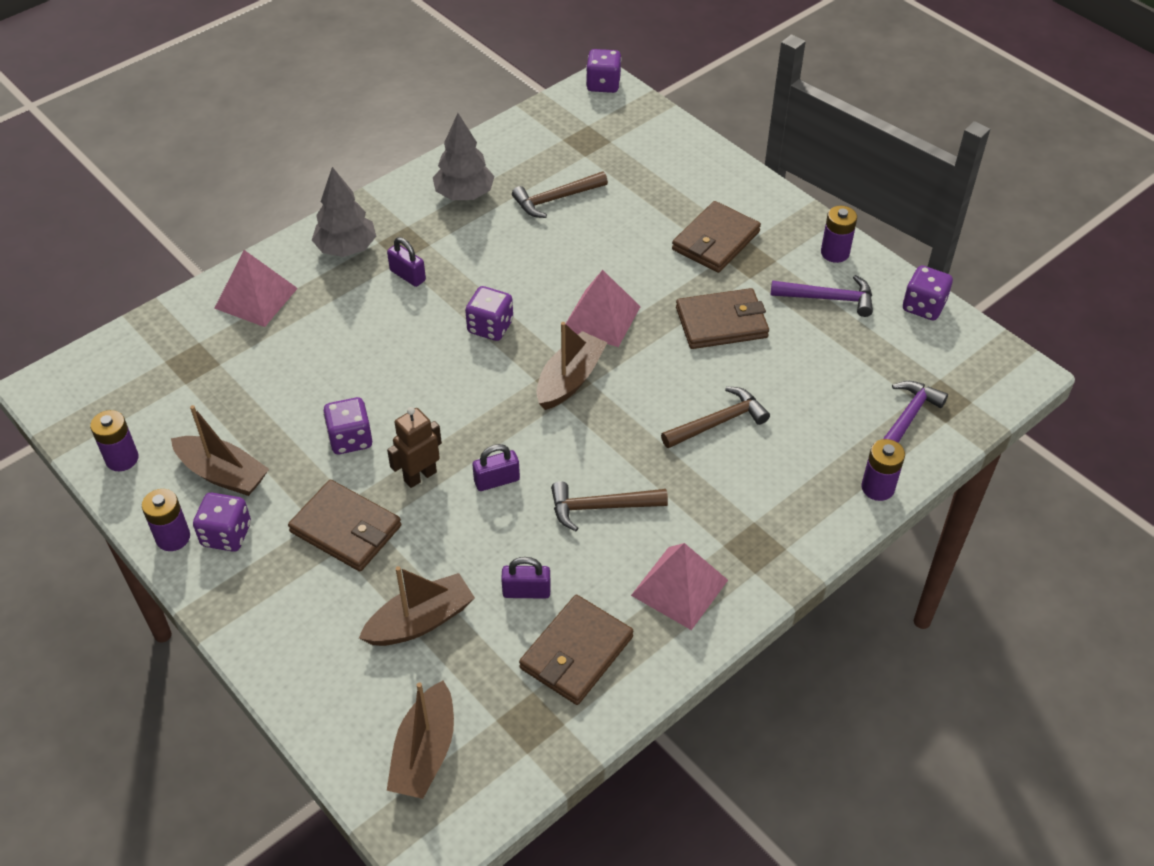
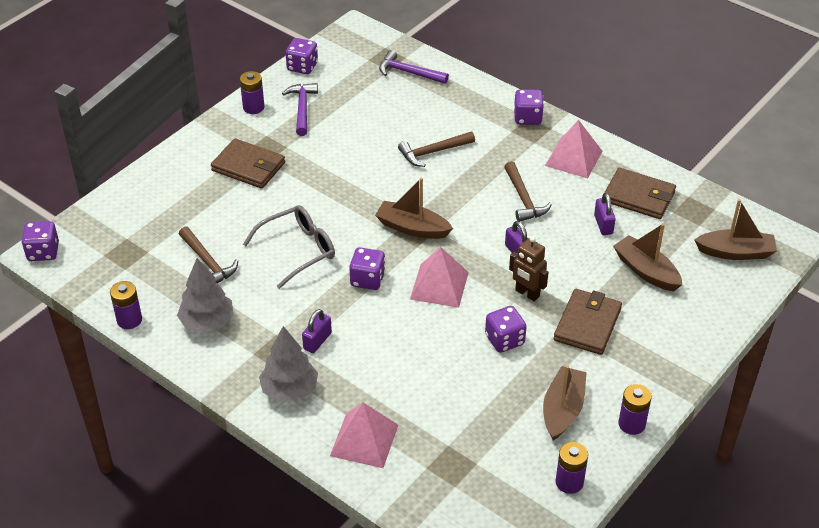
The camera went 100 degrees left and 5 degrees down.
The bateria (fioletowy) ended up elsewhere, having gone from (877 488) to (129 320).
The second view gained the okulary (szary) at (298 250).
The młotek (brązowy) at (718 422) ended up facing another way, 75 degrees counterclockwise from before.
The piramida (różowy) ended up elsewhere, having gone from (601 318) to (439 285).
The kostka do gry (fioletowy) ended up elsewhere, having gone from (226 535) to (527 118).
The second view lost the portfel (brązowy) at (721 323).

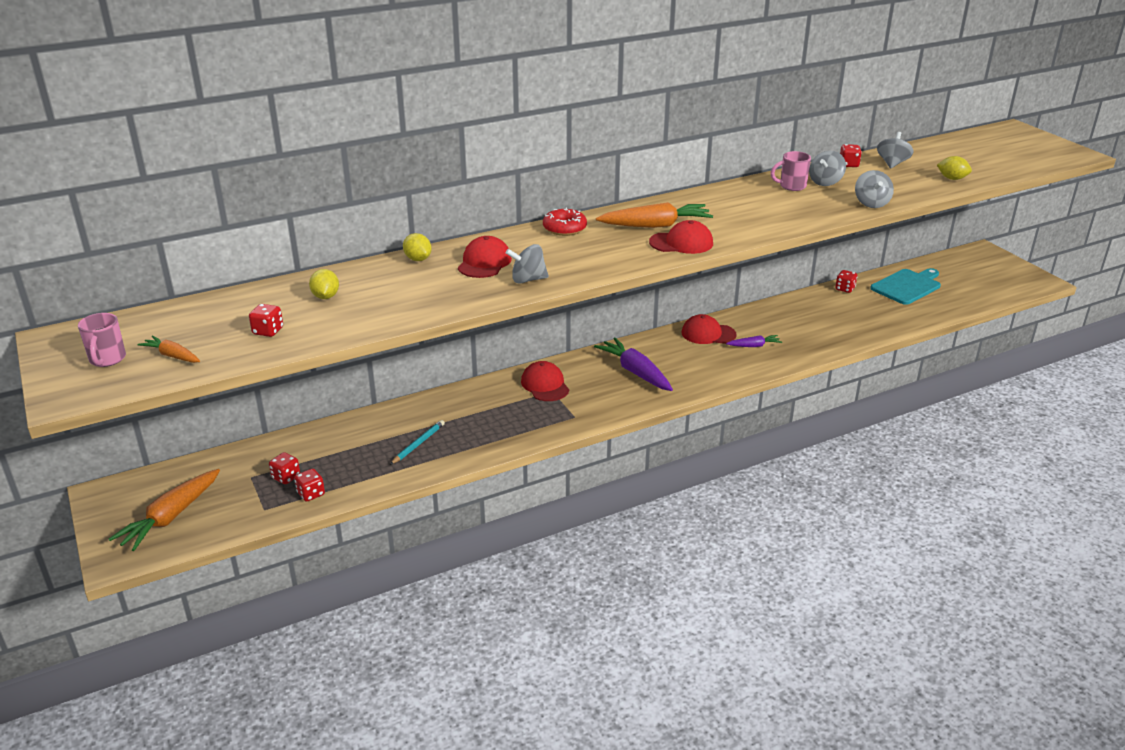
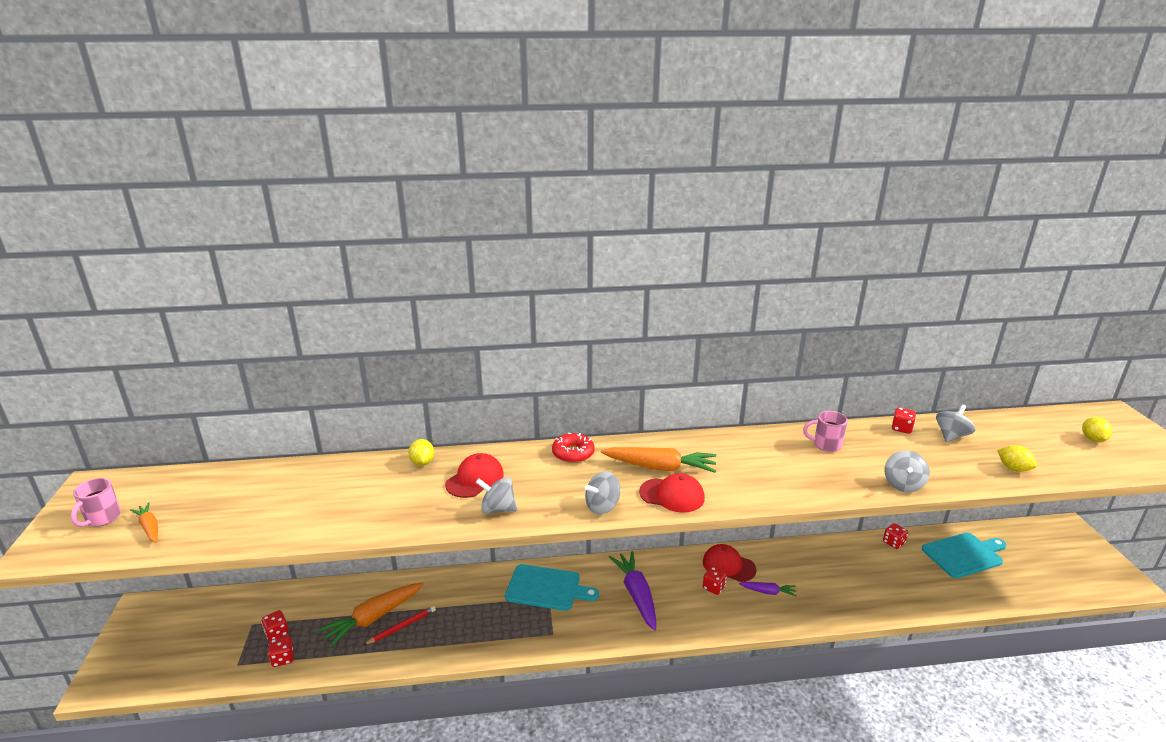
The camera went 20 degrees right and 5 degrees down.
The marchewka (pomarańczowy) ended up elsewhere, having gone from (171 517) to (373 618).
What was the ołówek (turkusowy) at (418 444) turned into the ołówek (czerwony) at (402 627).
Where the czapka (czerwony) stood at (545 385), the deska do krojenia (turkusowy) came to stand at (546 588).
The bączek (szary) ended up elsewhere, having gone from (825 182) to (602 506).
The kostka do gry (czerwony) ended up elsewhere, having gone from (268 331) to (713 587).
The cytryna (żółty) ended up elsewhere, having gone from (325 297) to (1093 439).

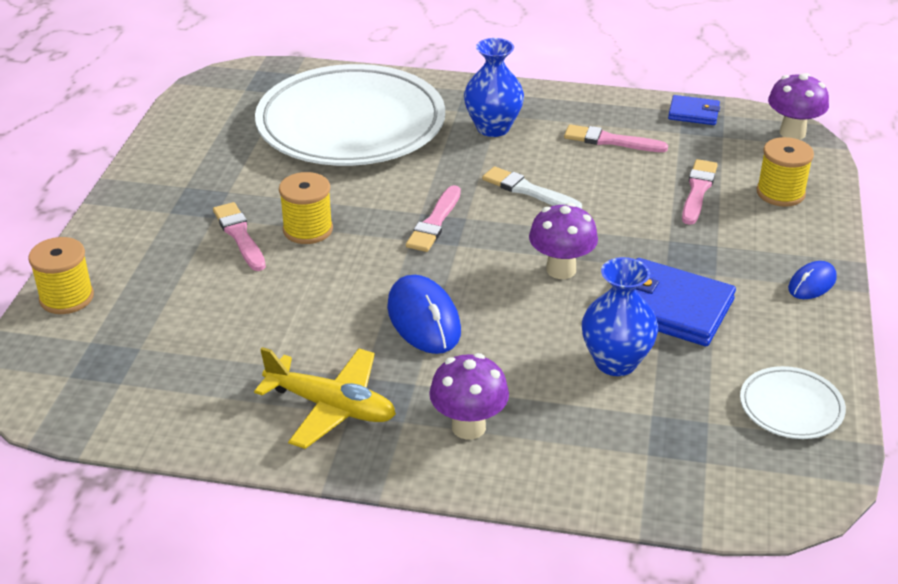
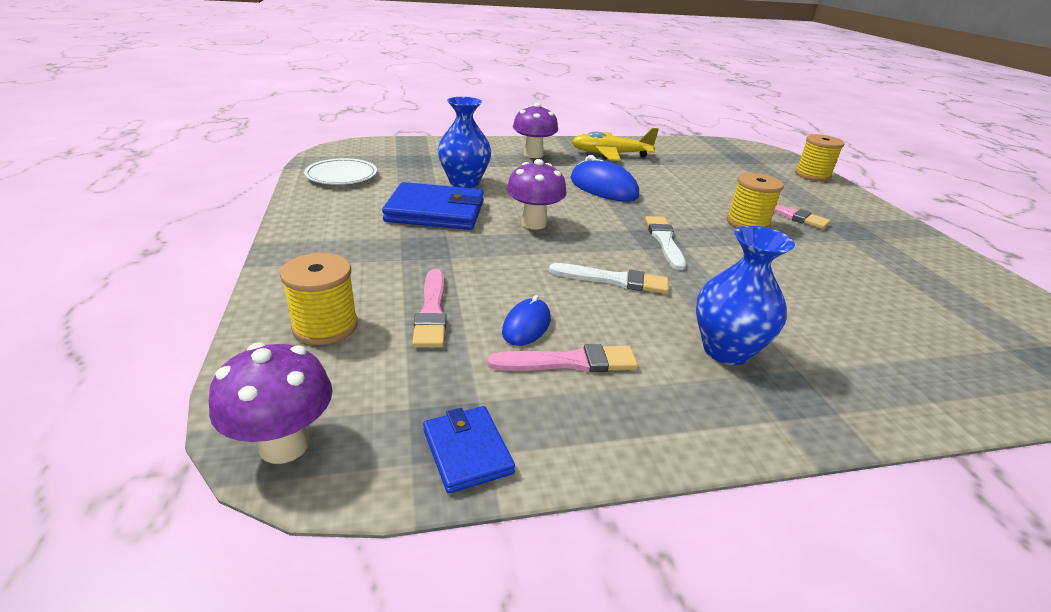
The camera went 155 degrees right and 5 degrees down.
The portfel (niebieski) at (693 113) ended up facing another way, 75 degrees clockwise from before.
The myszka (niebieski) ended up elsewhere, having gone from (812 284) to (526 325).
What was the pędzel (różowy) at (434 222) turned into the pędzel (biały) at (664 241).
The second view lost the talerz (biały) at (351 125).

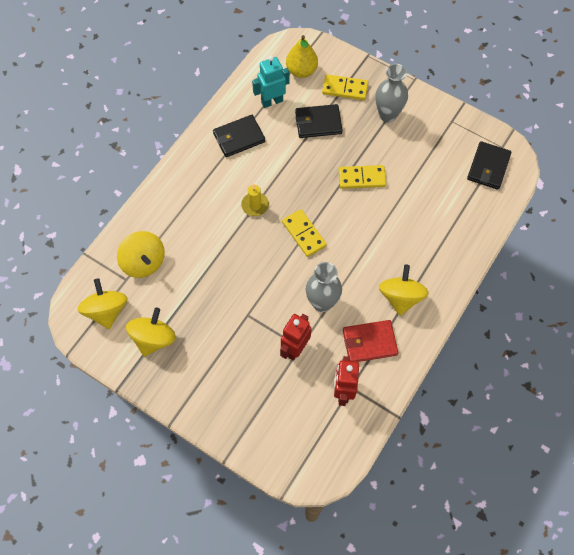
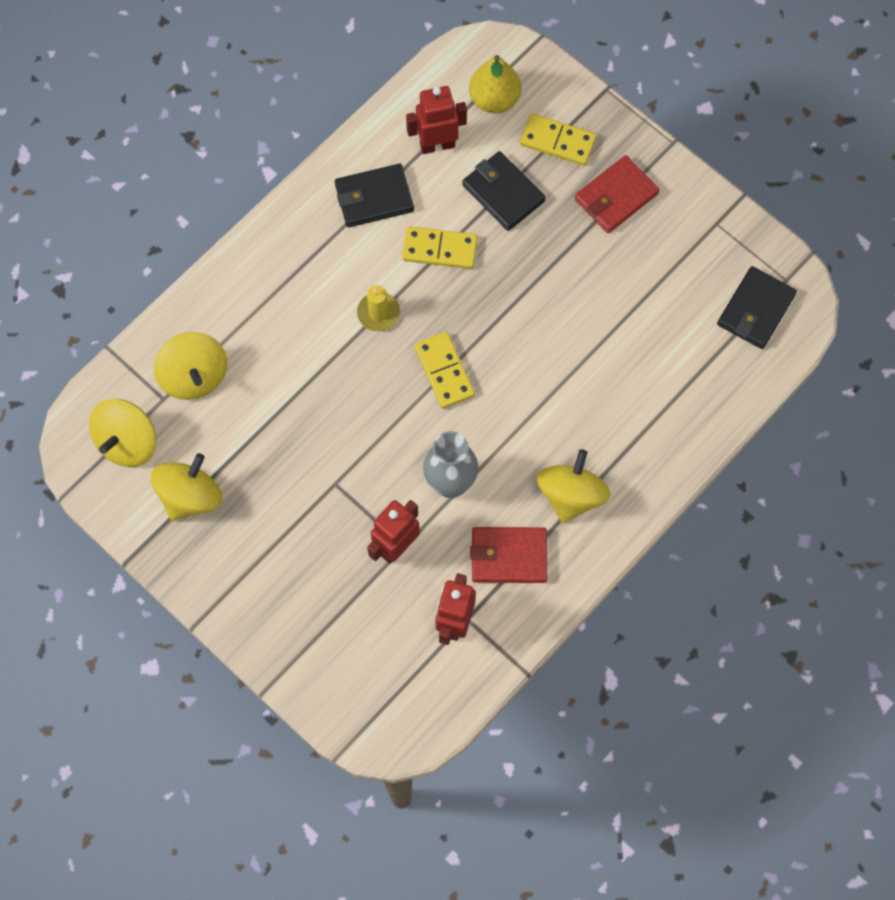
The camera went 10 degrees right and 5 degrees up.
The bączek (żółty) at (106 311) ended up facing another way, 150 degrees counterclockwise from before.
The kostka domina (żółty) ended up elsewhere, having gone from (362 178) to (439 249).
What was the robot (turkusowy) at (272 101) turned into the robot (czerwony) at (437 145).
The portfel (czarny) at (318 123) ended up facing another way, 45 degrees clockwise from before.
Where the wazon (szary) stood at (387 115), the portfel (czerwony) came to stand at (616 197).

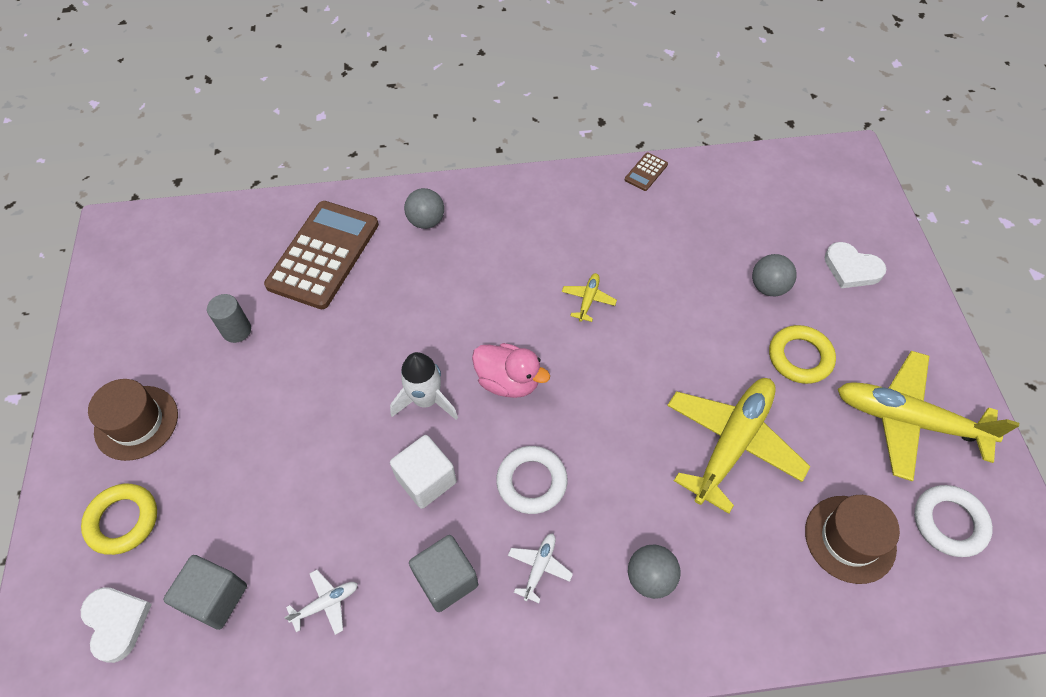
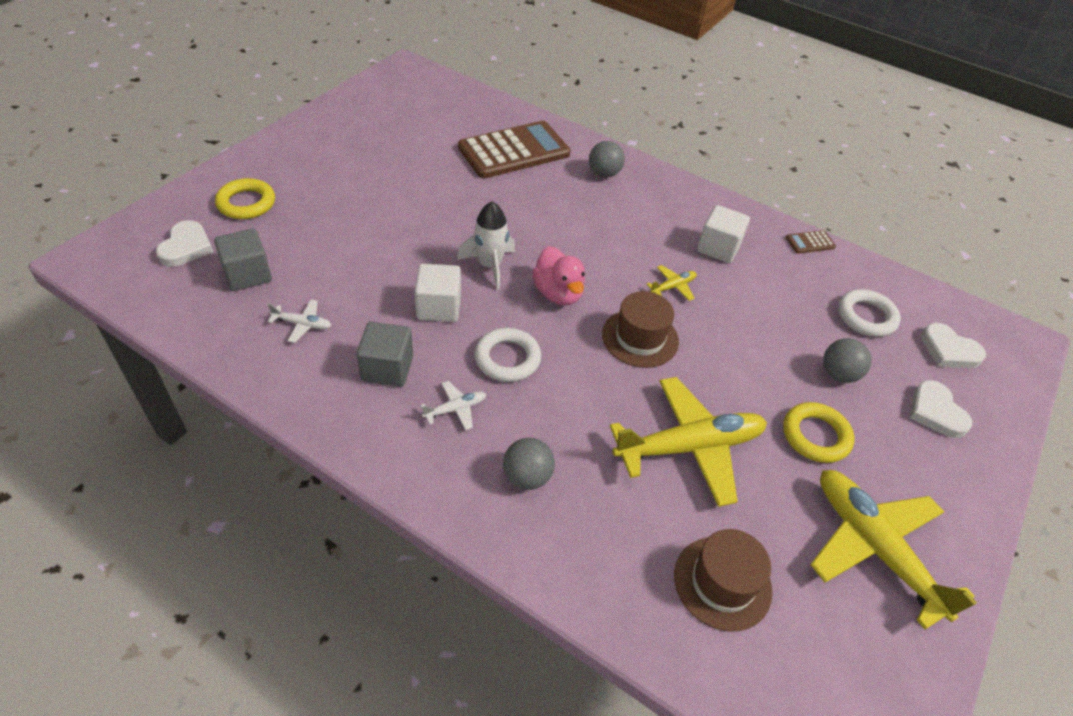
The camera went 35 degrees right and 10 degrees down.
The kapelusz (brązowy) ended up elsewhere, having gone from (136 422) to (640 338).
The second view gained the sześcian (biały) at (718 248).
The pierścień (biały) ended up elsewhere, having gone from (949 522) to (866 317).
The second view gained the serce (biały) at (949 350).
The second view lost the walec (szary) at (237 330).

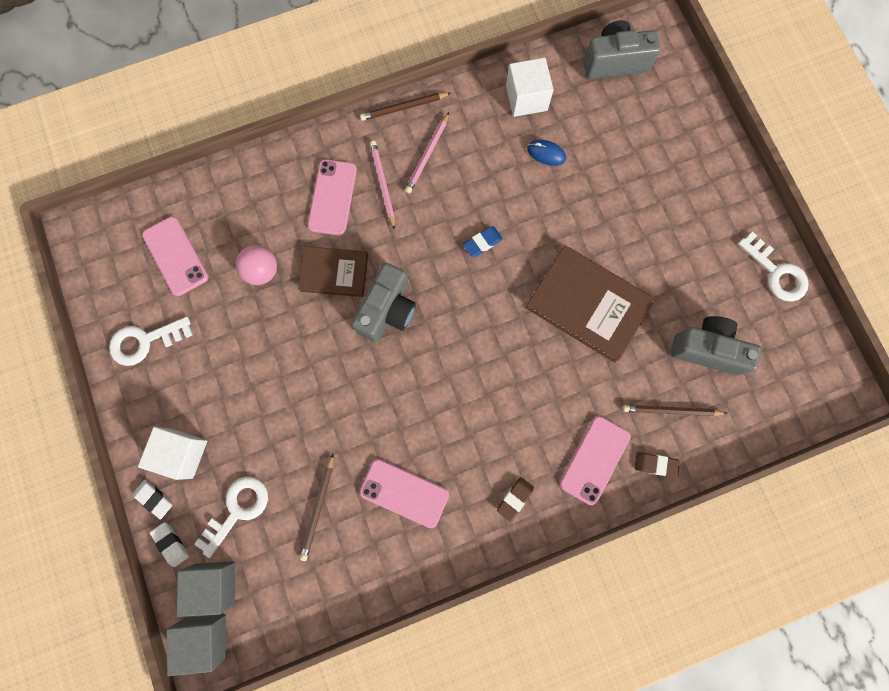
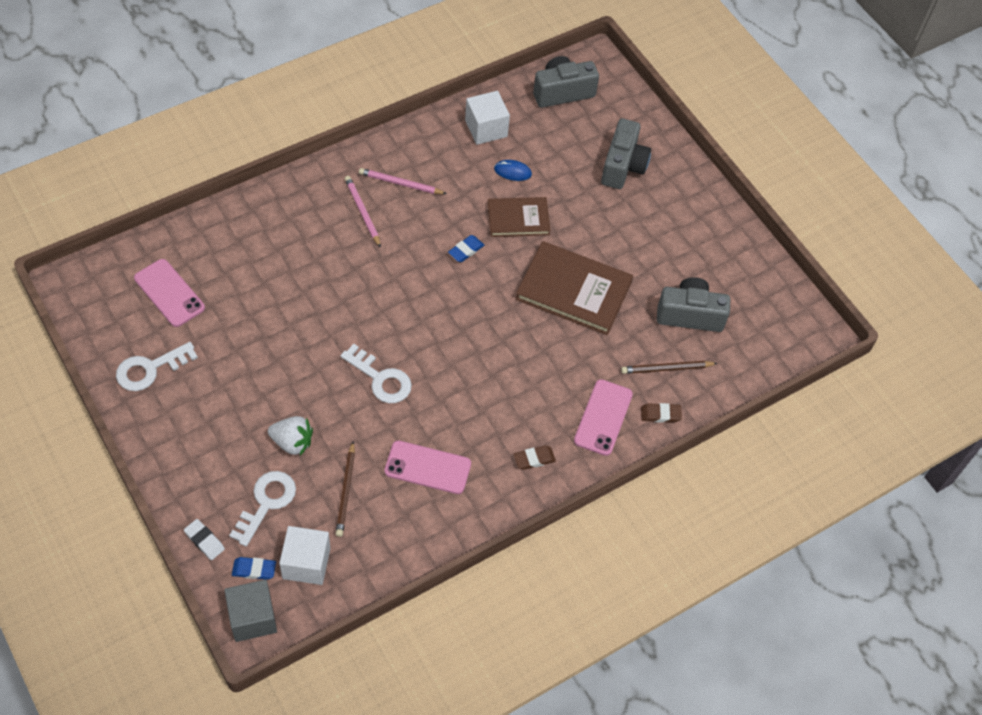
The camera went 15 degrees left and 20 degrees down.
Where the sześcian (szary) stood at (214 583), the gumka do mazania (niebieski) came to stand at (254 569).
The second view gained the truskawka (biały) at (292 442).
The sześcian (biały) ended up elsewhere, having gone from (182 453) to (306 563).
The klucz (biały) ended up elsewhere, having gone from (776 272) to (381 379).
The ołówek (różowy) at (427 155) ended up facing another way, 90 degrees clockwise from before.
The książka (brązowy) ended up elsewhere, having gone from (334 272) to (518 219).
The gumka do mazania (brązowy) at (515 498) ended up facing another way, 45 degrees clockwise from before.
The aparat fotograficzny (szary) ended up elsewhere, having gone from (387 310) to (623 166).
The second view lost the gumka do mazania (biały) at (154 499).
The second view lost the piłka (różowy) at (262 271).
The second view lost the telefon (różowy) at (332 197).
The second view lost the ołówek (brązowy) at (404 107).

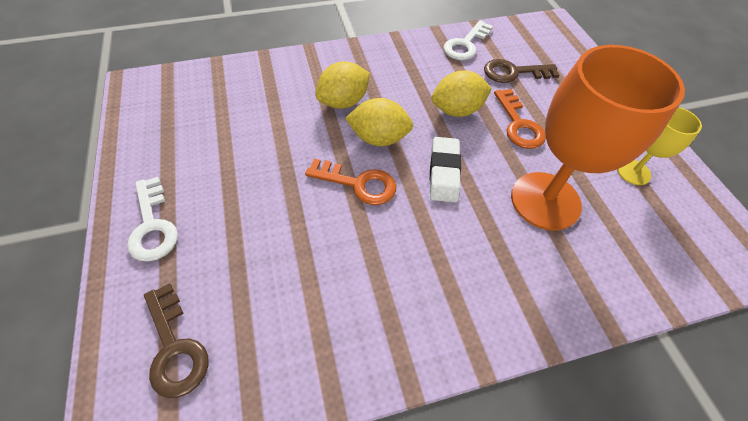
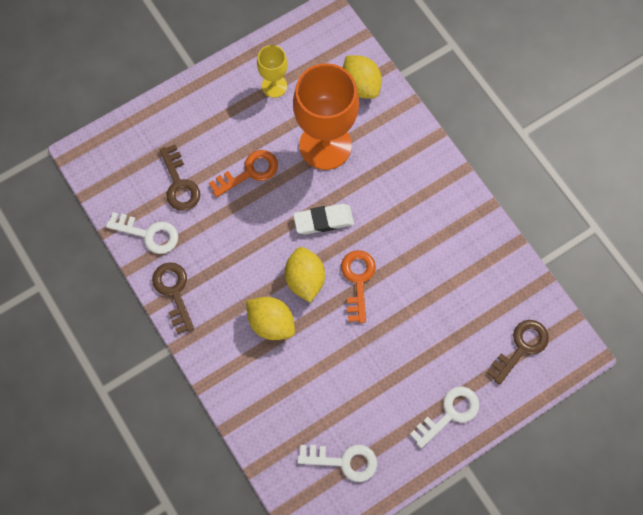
The camera went 105 degrees left and 15 degrees up.
The second view gained the klucz (brązowy) at (173 292).
The second view gained the klucz (biały) at (344 461).
The cytryna (żółty) ended up elsewhere, having gone from (457 110) to (360 85).

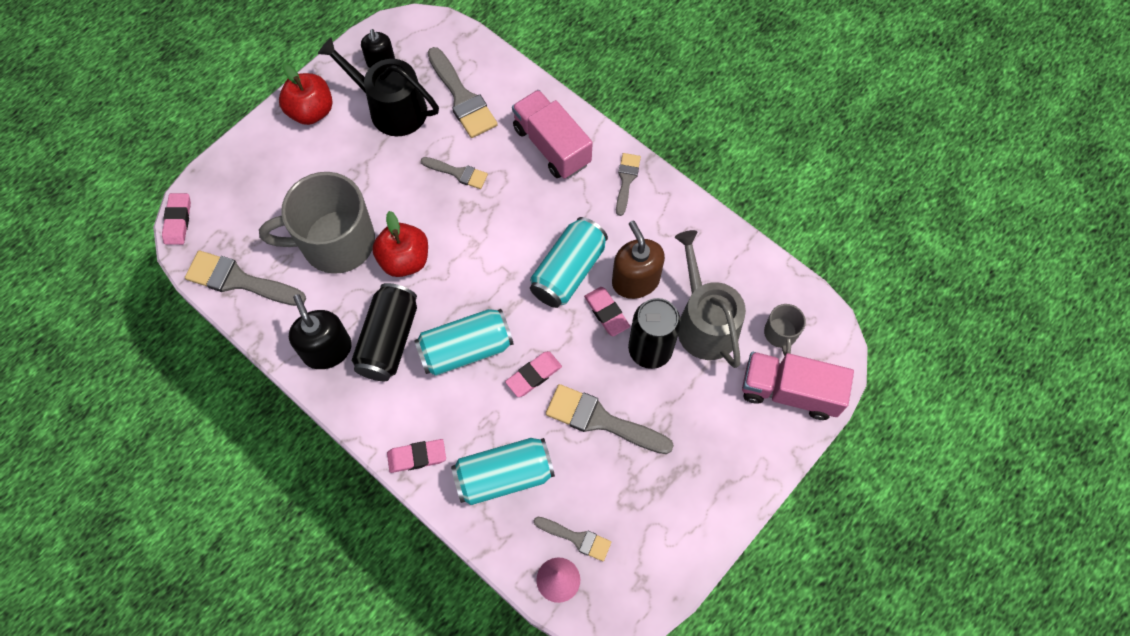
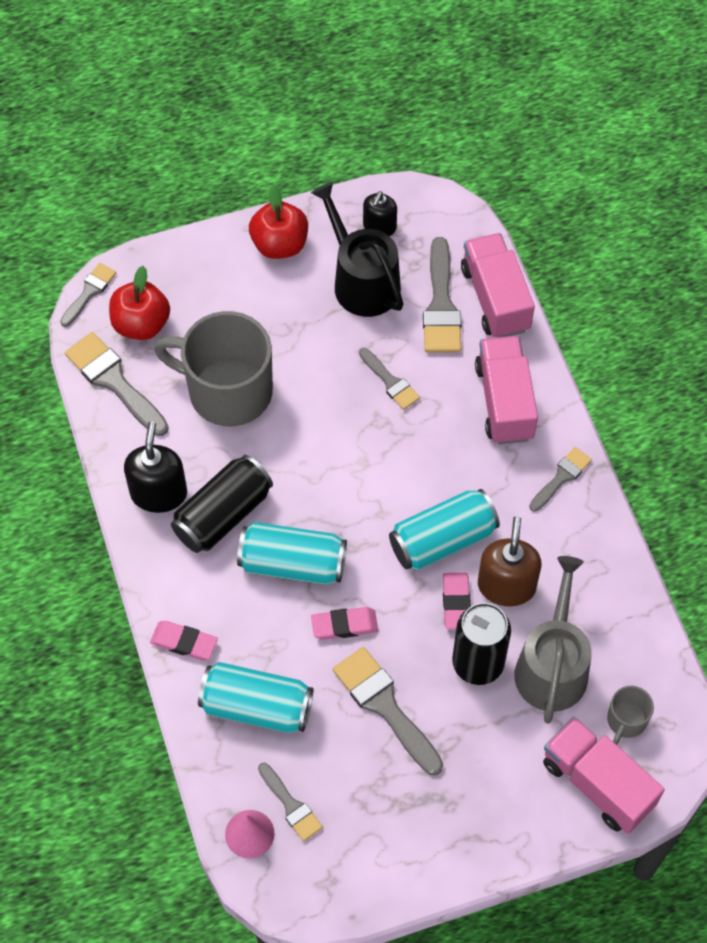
The camera went 30 degrees right and 5 degrees down.
Where the gumka do mazania (różowy) stood at (178 221), the pędzel (szary) came to stand at (89 292).
The jabłko (czerwony) ended up elsewhere, having gone from (404 260) to (141 324).
The second view gained the ciężarówka (różowy) at (495 298).

